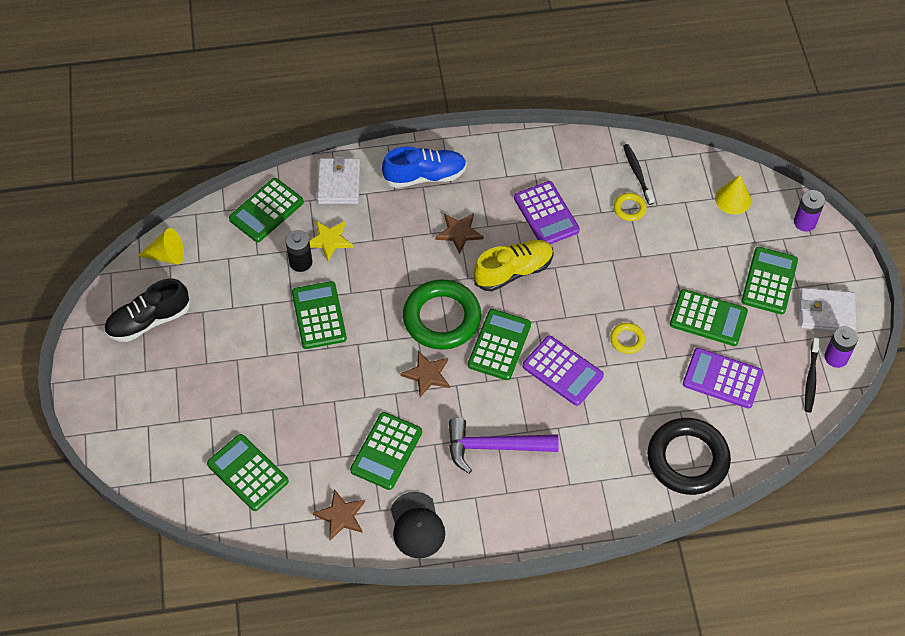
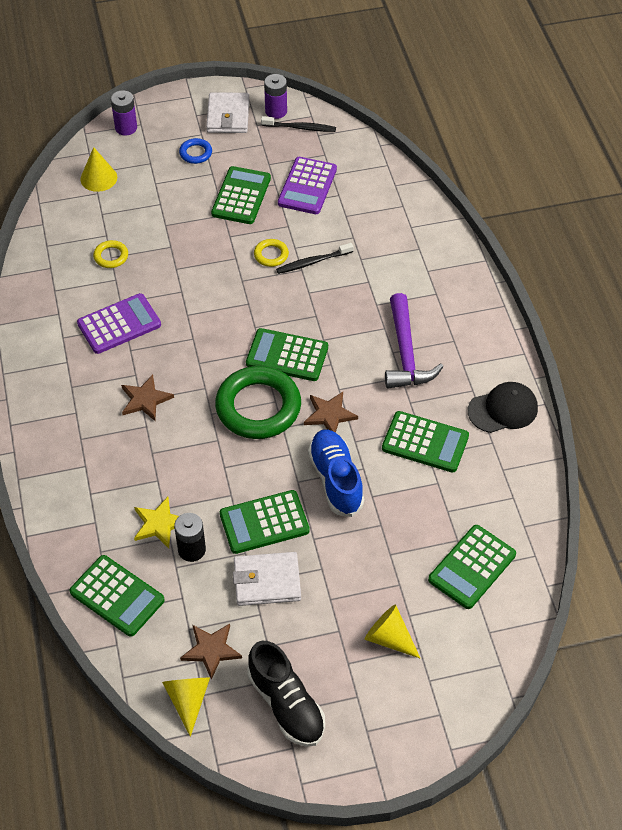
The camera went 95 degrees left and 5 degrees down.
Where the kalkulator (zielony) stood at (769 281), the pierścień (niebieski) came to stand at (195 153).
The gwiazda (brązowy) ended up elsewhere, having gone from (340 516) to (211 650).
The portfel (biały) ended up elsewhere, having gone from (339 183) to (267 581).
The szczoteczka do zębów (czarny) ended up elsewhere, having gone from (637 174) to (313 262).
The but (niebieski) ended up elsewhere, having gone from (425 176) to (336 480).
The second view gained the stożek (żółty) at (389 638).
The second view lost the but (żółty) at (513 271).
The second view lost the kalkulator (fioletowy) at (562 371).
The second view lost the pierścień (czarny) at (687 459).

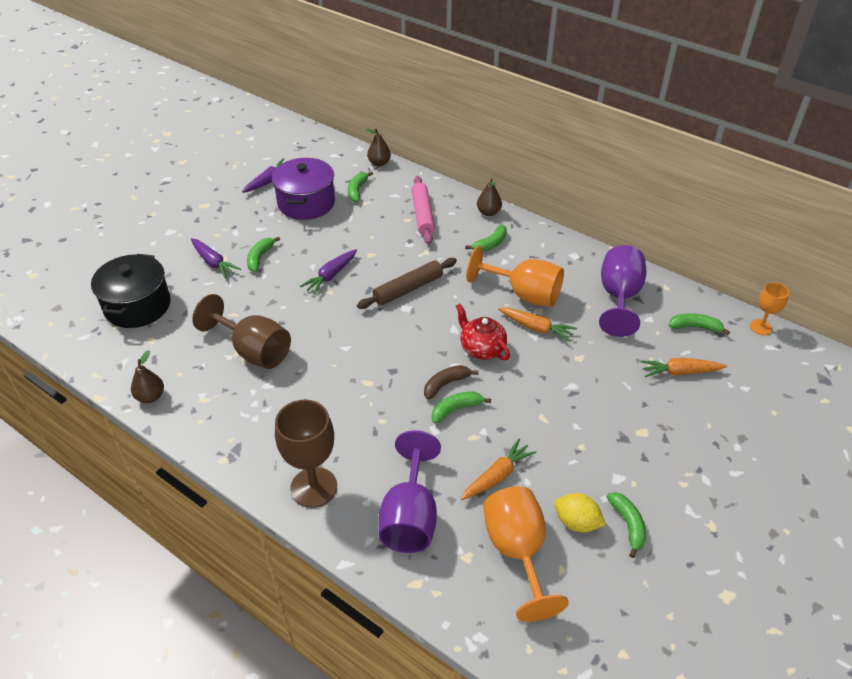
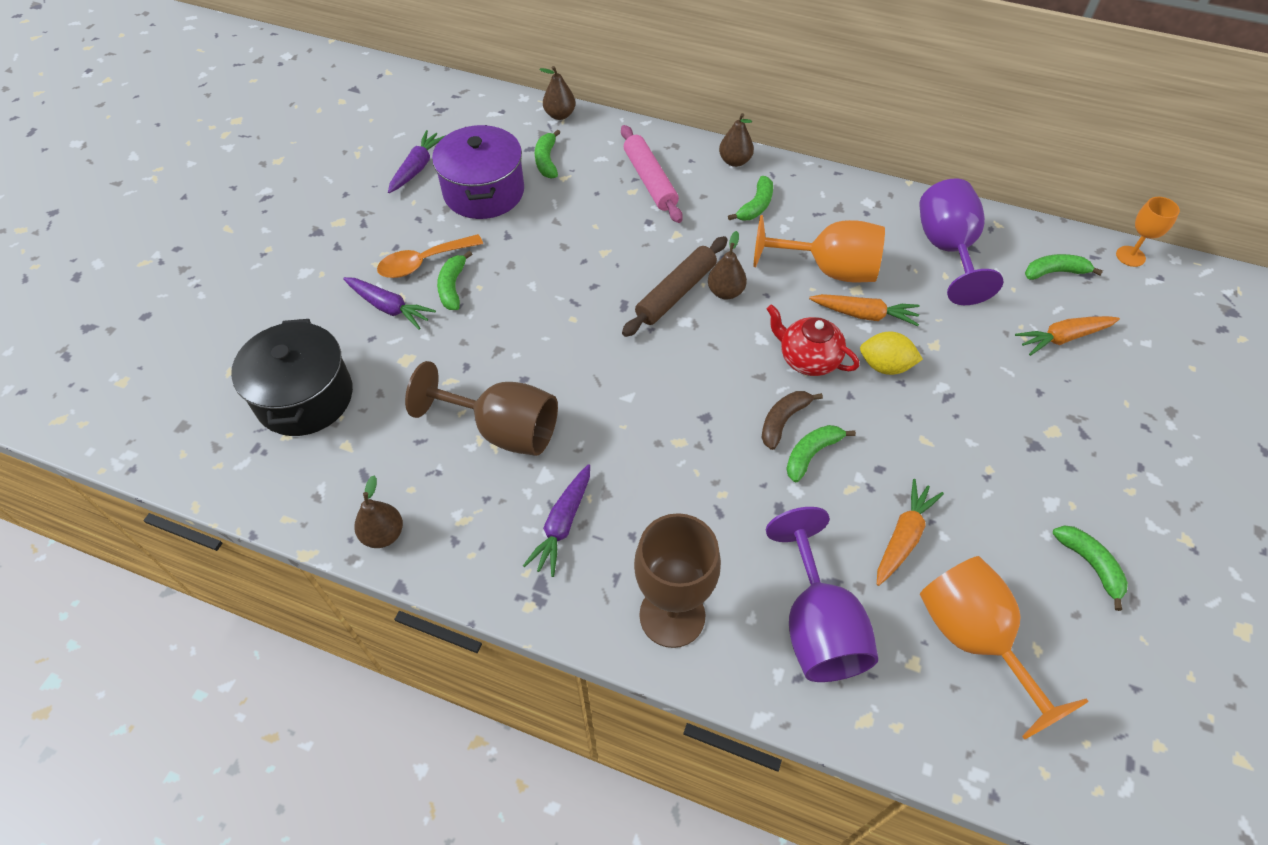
The camera went 15 degrees left and 10 degrees up.
The second view gained the łyżka (pomarańczowy) at (423 262).
The marchewka (fioletowy) ended up elsewhere, having gone from (331 275) to (562 524).
The second view gained the gruszka (brązowy) at (725 292).
The cytryna (żółty) ended up elsewhere, having gone from (576 522) to (885 366).

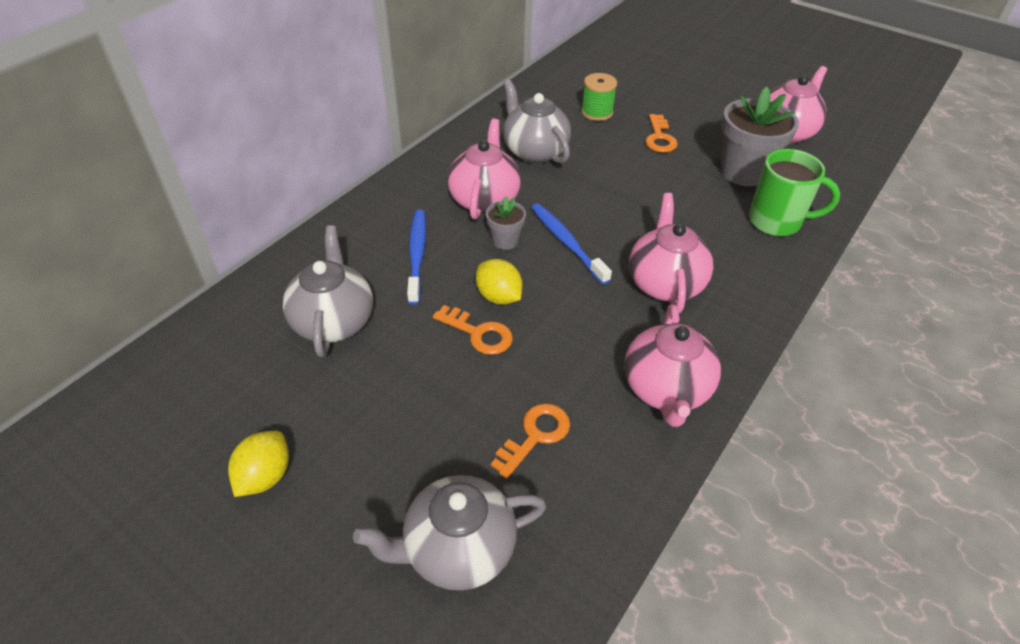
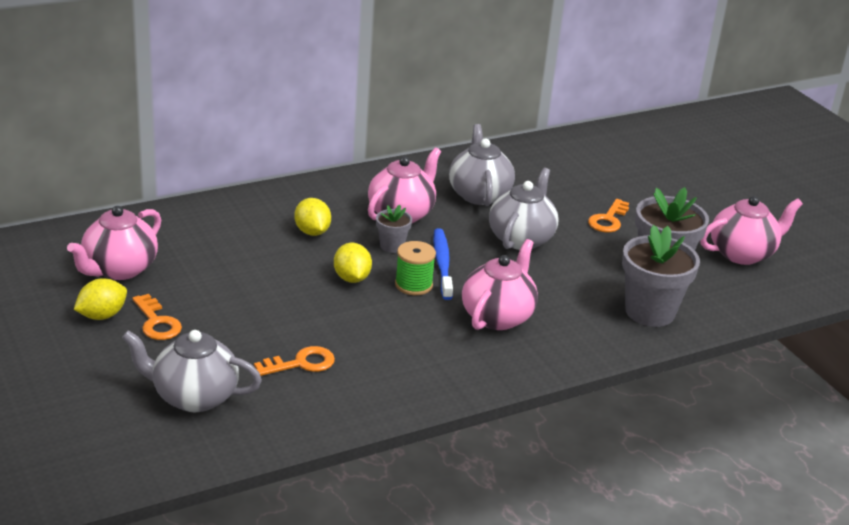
The camera went 25 degrees right and 15 degrees down.
The imbryk (różowy) ended up elsewhere, having gone from (666 390) to (119 269).
The klucz (pomarańczowy) ended up elsewhere, having gone from (478 333) to (157 322).
Where the szczoteczka do zębów (niebieski) stood at (417 255), the cytryna (żółty) came to stand at (312 232).
The szpulka (zielony) ended up elsewhere, having gone from (597 112) to (413 285).
The imbryk (szary) ended up elsewhere, having gone from (334 321) to (521 238).
Where the kubek (zielony) stood at (776 221), the doniczka (szary) came to stand at (650 312).

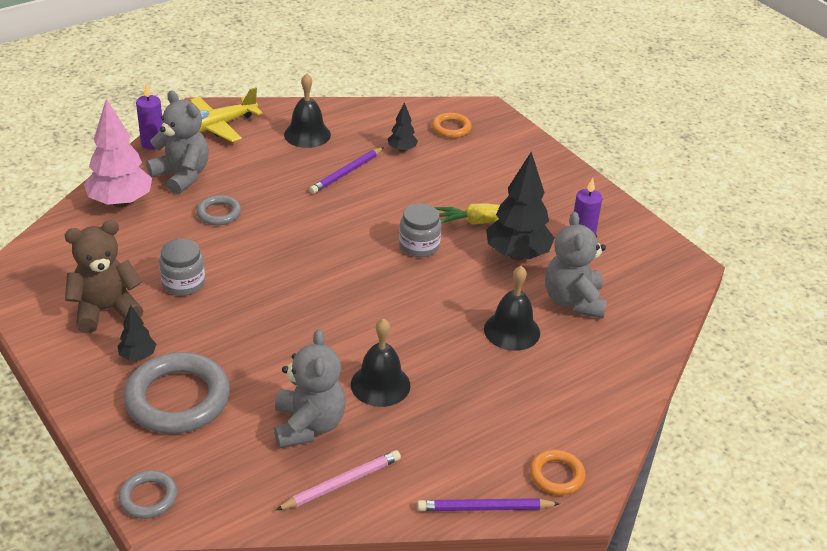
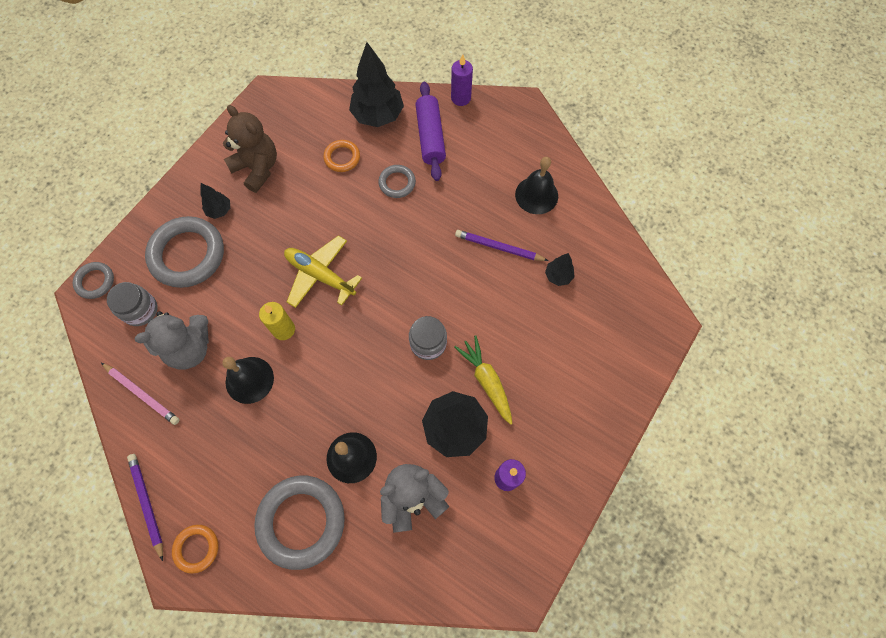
The camera went 70 degrees right and 30 degrees up.
The słoik (szary) ended up elsewhere, having gone from (183 283) to (140 310).
The second view gained the pierścień (szary) at (301 521).
The second view gained the świeca (żółty) at (284 329).
The samolot (żółty) ended up elsewhere, having gone from (217 126) to (320 275).
The pierścień (pomarańczowy) ended up elsewhere, having gone from (451 128) to (342 158).
What was the drzewko (różowy) at (121 202) turned into the drzewko (czarny) at (378 116).
Where the miś (szary) stood at (182 176), the wałek do ciasta (fioletowy) came to stand at (430 137).

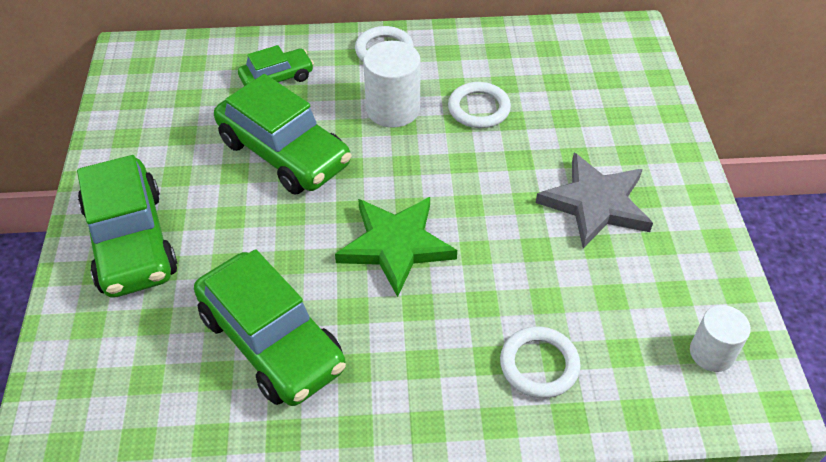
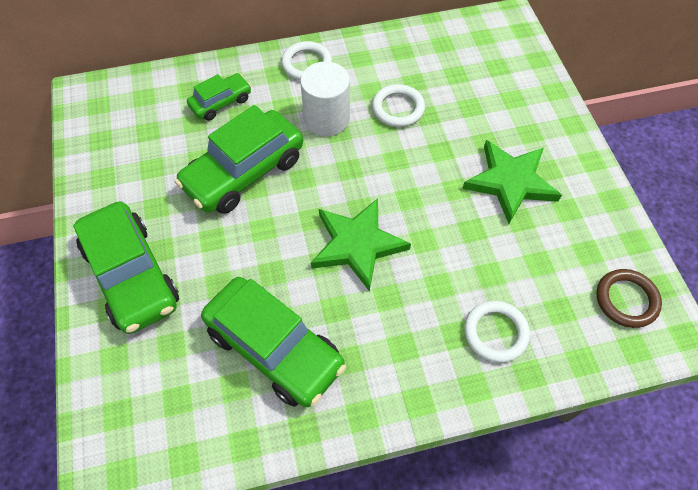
The camera went 10 degrees left and 10 degrees up.
The samochód (zielony) at (284 153) ended up facing another way, 105 degrees clockwise from before.
What was the gwiazda (szary) at (596 204) turned into the gwiazda (zielony) at (510 182).
Where the walec (biały) stood at (711 353), the pierścień (brązowy) came to stand at (626 300).

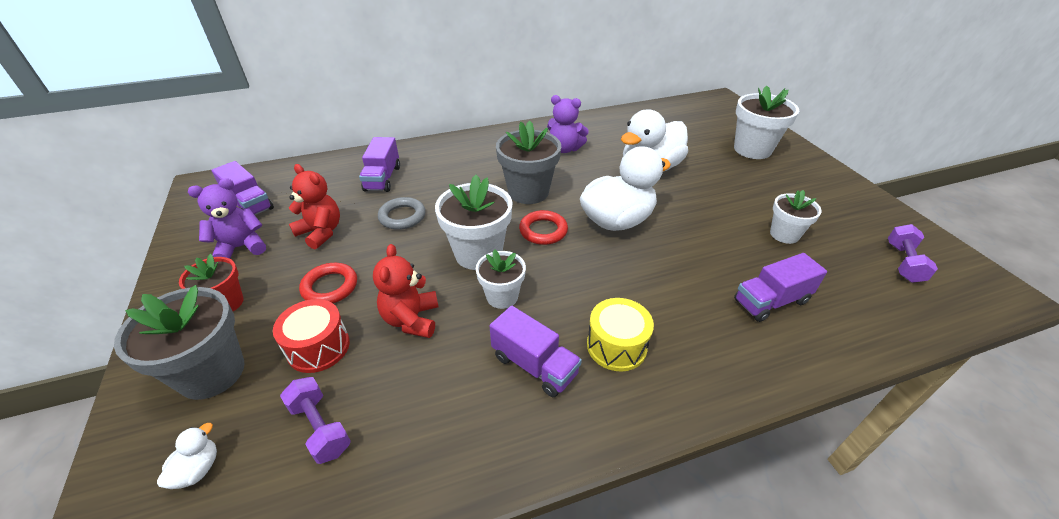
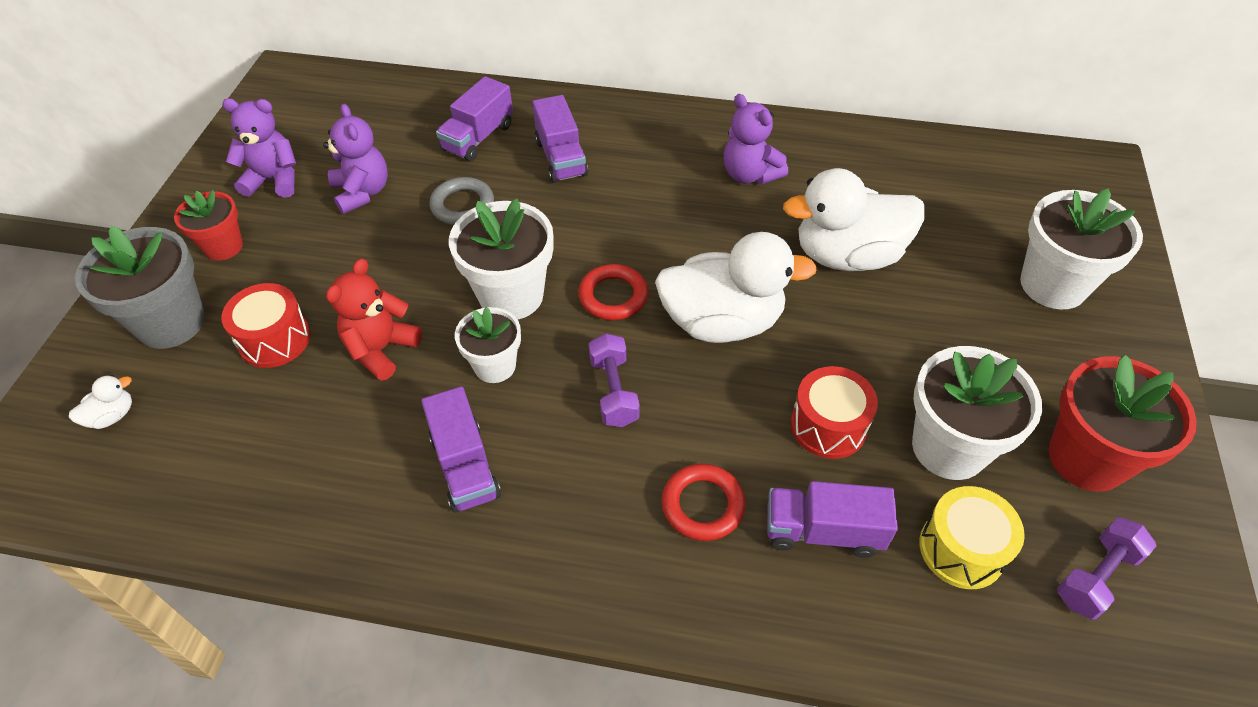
The camera went 30 degrees right and 10 degrees up.
What was the miś (czerwony) at (321 232) turned into the miś (fioletowy) at (362 192).
The ciężarówka (fioletowy) ended up elsewhere, having gone from (249 204) to (561 158).
The hantel (fioletowy) ended up elsewhere, having gone from (320 428) to (614 391).
The pierścień (czerwony) ended up elsewhere, having gone from (330 287) to (702 505).
The second view gained the bęben (czerwony) at (828 426).
The size of the doniczka (biały) at (784 234) changed by a factor of 1.64.
The bęben (żółty) ended up elsewhere, having gone from (616 346) to (961 549).
The second view gained the doniczka (czerwony) at (1087 458).
The second view lost the doniczka (szary) at (528 192).

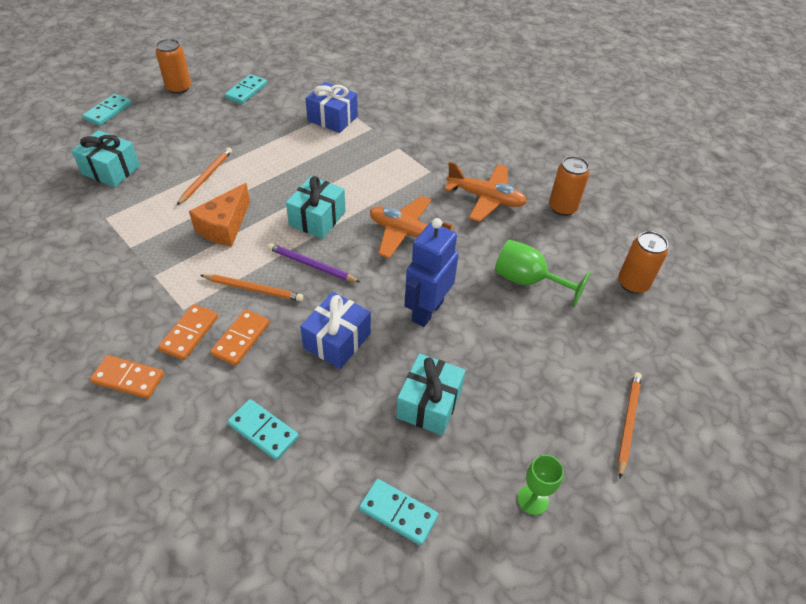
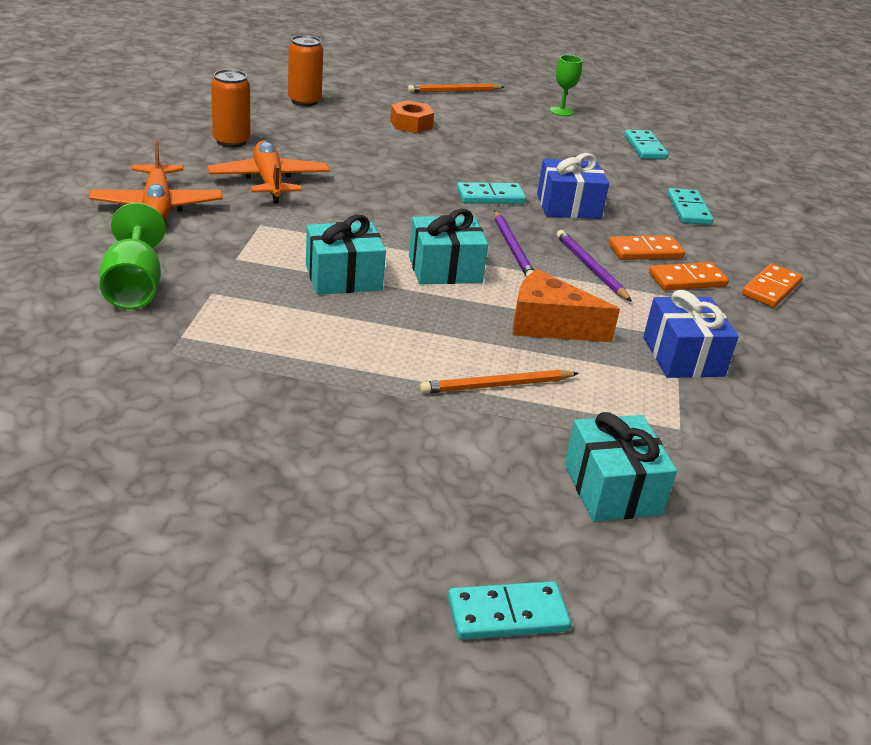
The camera went 130 degrees left and 15 degrees down.
The samolot (pomarańczowy) ended up elsewhere, having gone from (407 233) to (157 206).
The kielich (zielony) ended up elsewhere, having gone from (527 281) to (134 287).
The prezent (turkusowy) ended up elsewhere, having gone from (429 404) to (343 277).
The second view gained the nakrętka (pomarańczowy) at (411 124).
The kostka domina (turkusowy) ended up elsewhere, having gone from (246 91) to (490 197).
The ser (pomarańczowy) at (224 226) ended up facing another way, 150 degrees counterclockwise from before.
What was the ołówek (pomarańczowy) at (253 289) turned into the ołówek (fioletowy) at (590 268).
The prezent (niebieski) ended up elsewhere, having gone from (332 118) to (683 356).
The kostka domina (pomarańczowy) at (128 378) ended up facing another way, 60 degrees clockwise from before.
The second view lost the puszka (pomarańczowy) at (179 88).
The second view lost the robot (niebieski) at (427 311).

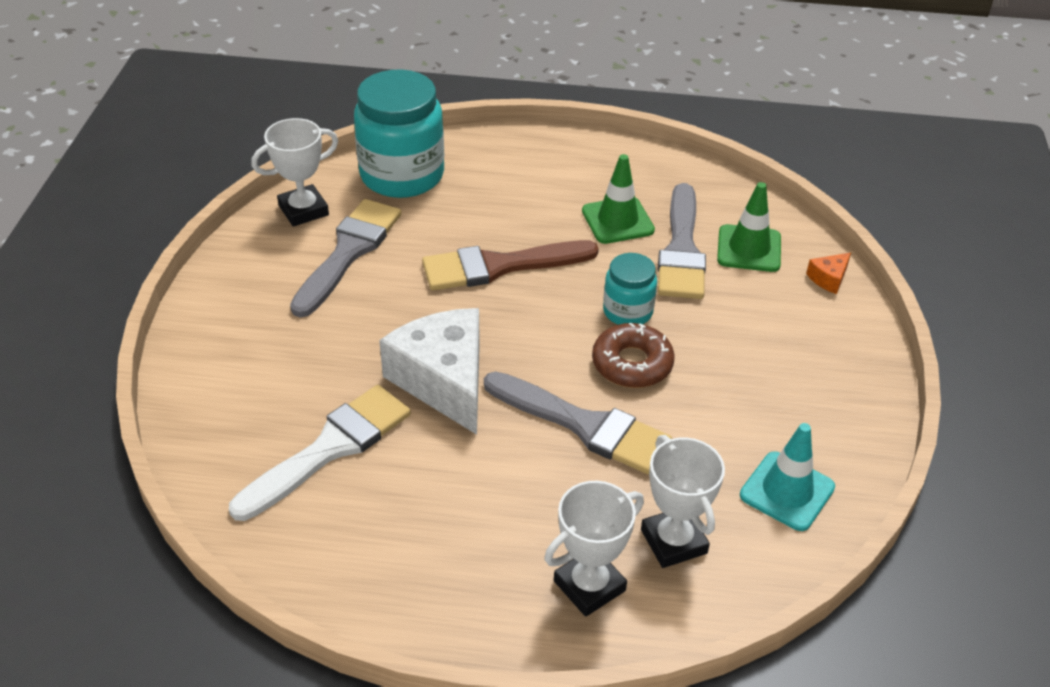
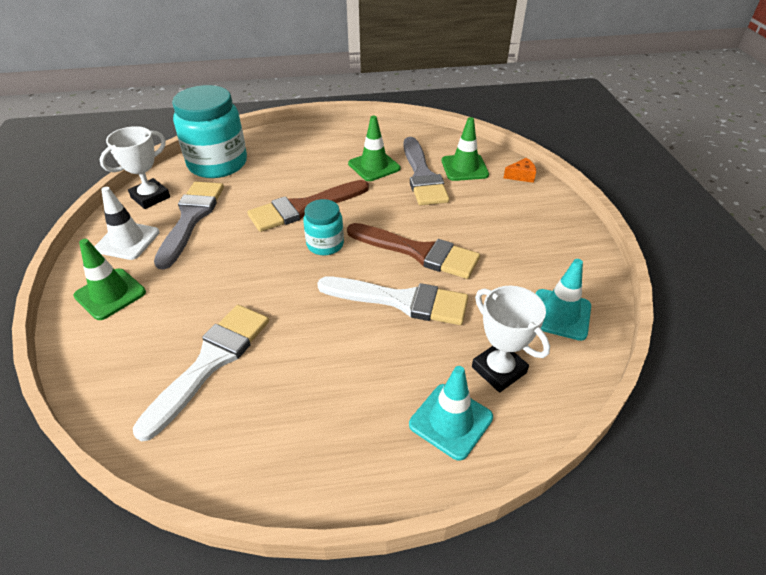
The camera went 15 degrees left and 0 degrees up.
The second view gained the pachołek (zielony) at (110 294).
The second view gained the pachołek (biały) at (127 241).
The słoik (turkusowy) ended up elsewhere, having gone from (627 311) to (325 244).
What was the pędzel (szary) at (584 425) turned into the pędzel (biały) at (401 301).
Where the donut (brązowy) stood at (632 364), the pędzel (brązowy) came to stand at (418 252).
Where the puchar (biały) stood at (589 586), the pachołek (turkusowy) came to stand at (450 421).
The ser (pomarańczowy) at (828 278) ended up facing another way, 135 degrees counterclockwise from before.
The second view lost the ser (biały) at (444 380).

